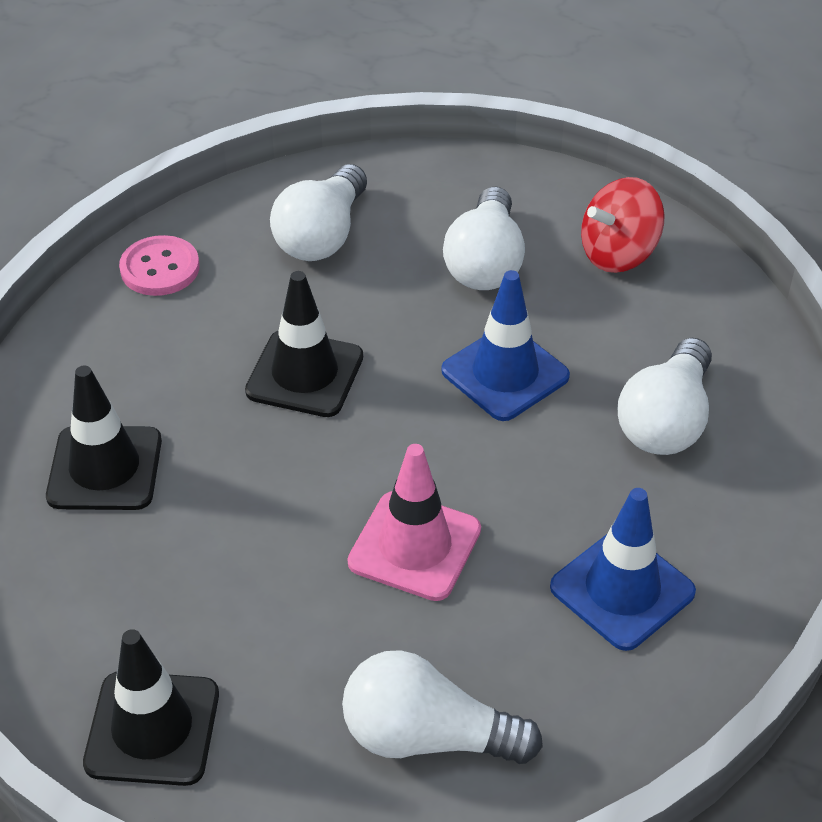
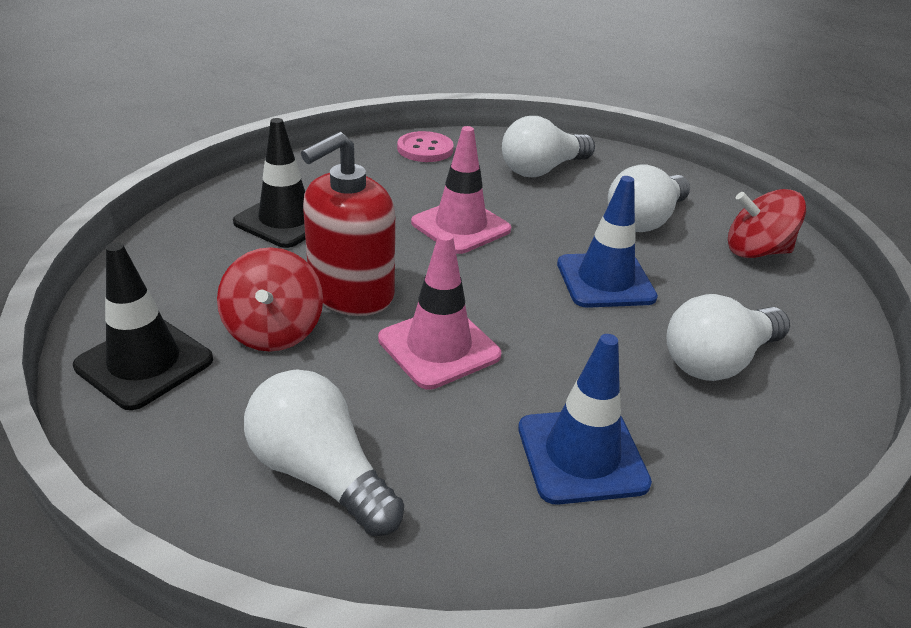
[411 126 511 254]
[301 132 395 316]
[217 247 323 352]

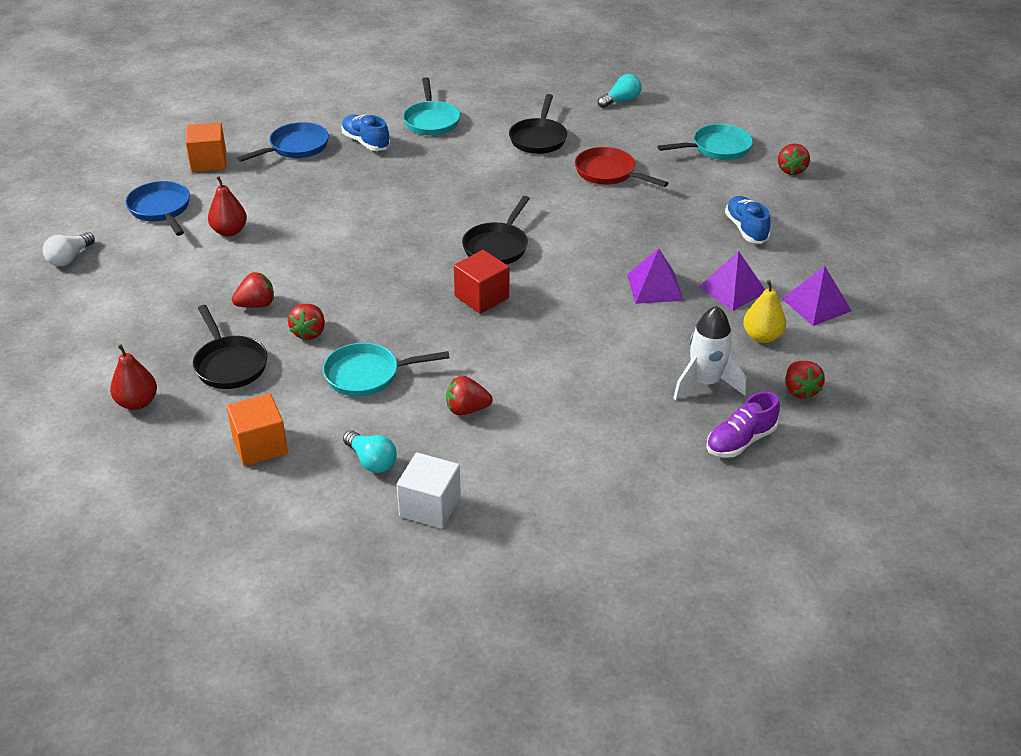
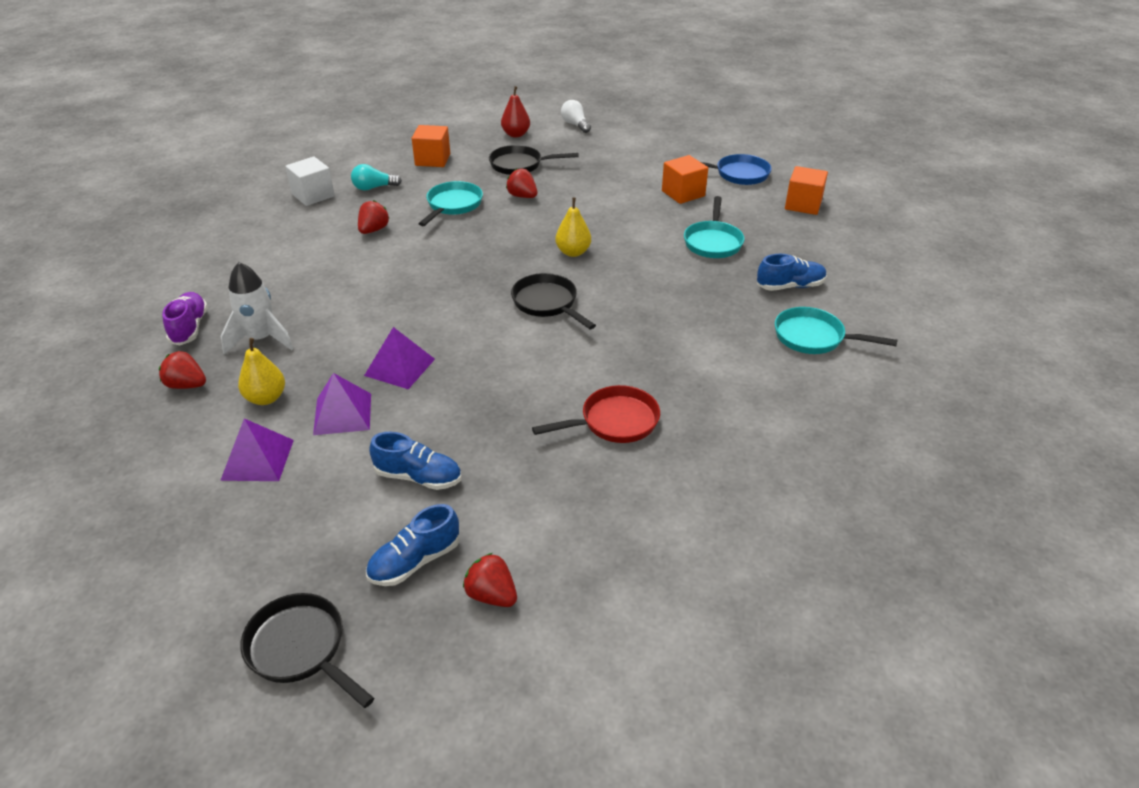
[598 74 642 108] (first image)
[240 593 374 708]
[237 122 329 162] (first image)
[684 196 745 258]
[662 155 708 204]
[561 100 591 133]
[454 250 509 314] (first image)
[232 272 274 308] (first image)
[555 198 591 257]
[366 504 460 586]

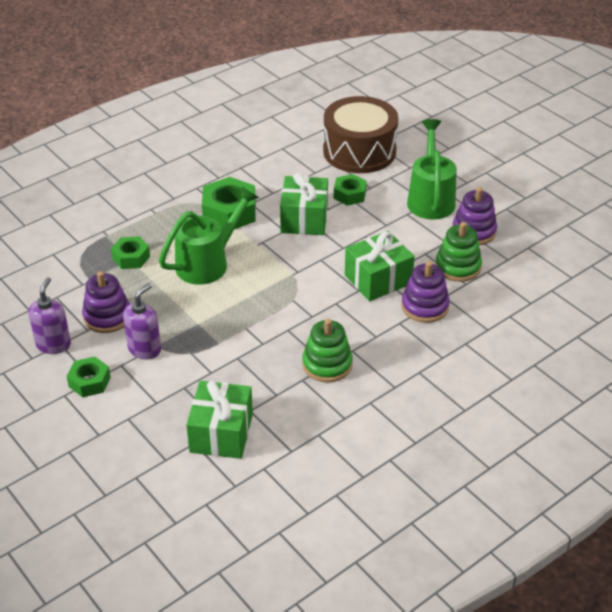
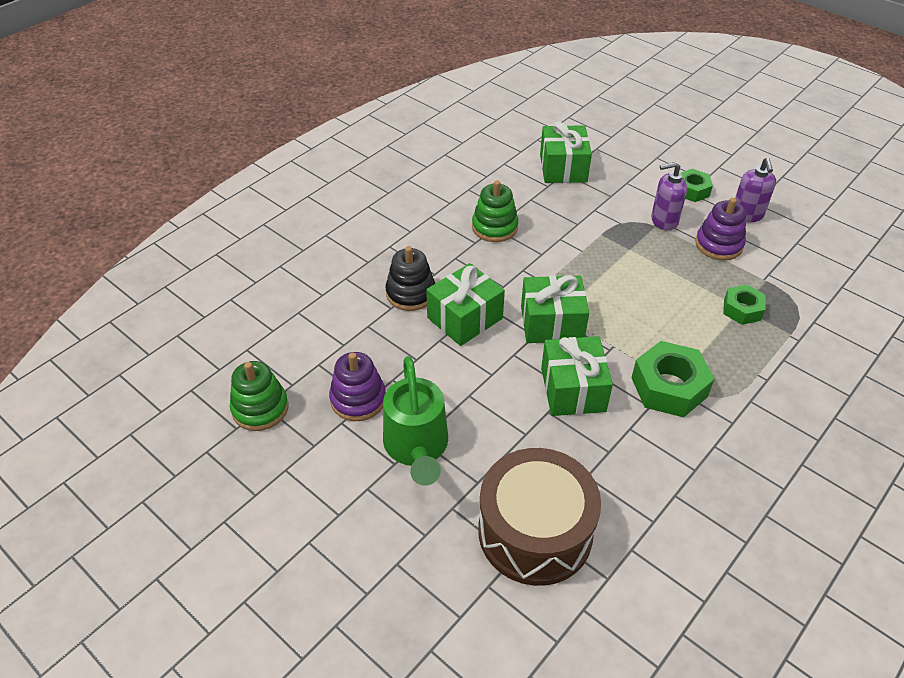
[334 174 367 206] (first image)
[159 186 259 285] (first image)
[230 361 289 431]
[385 246 435 311]
[651 162 687 231]
[521 275 589 343]

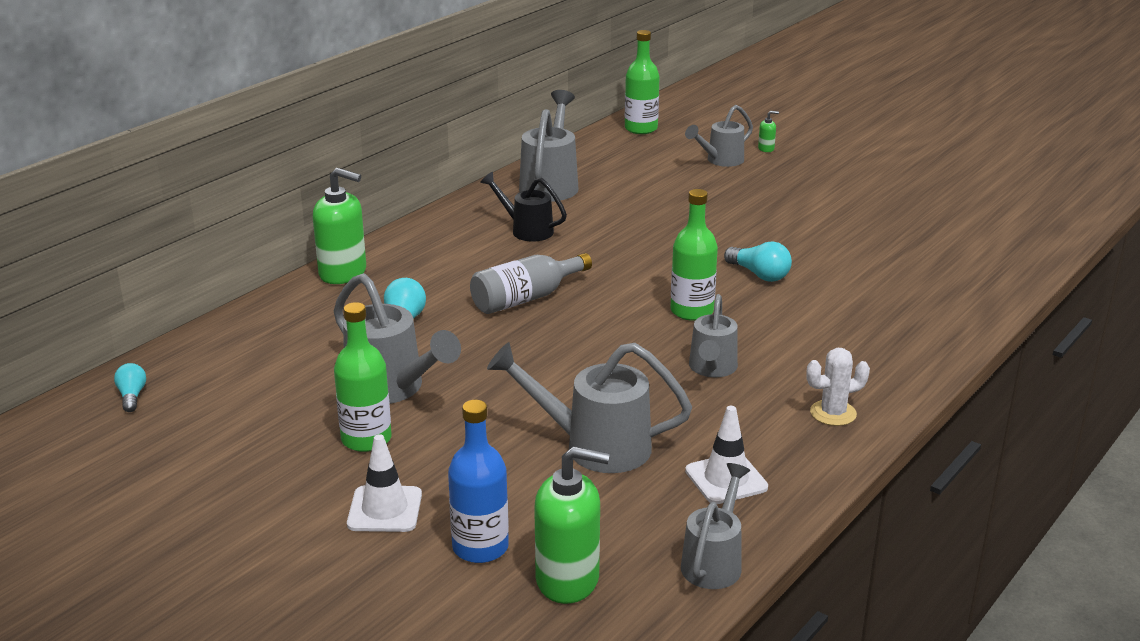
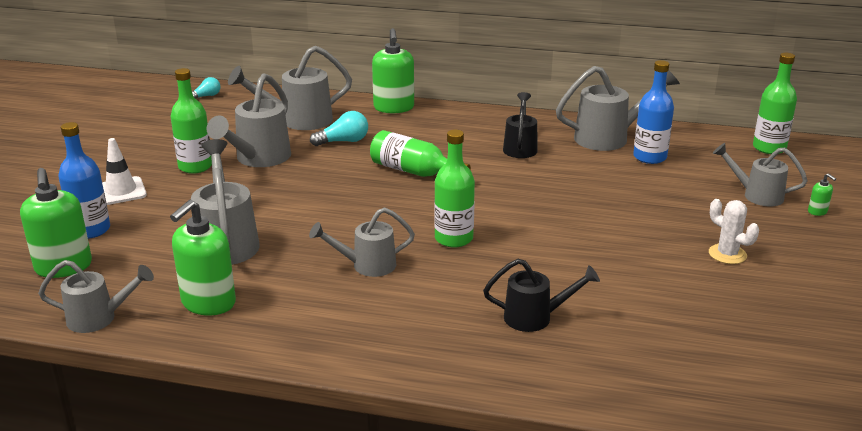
[724 242 792 282] (first image)
[370 130 471 177]
[709 199 759 264]
[170 200 236 316]
[228 46 352 130]
[633 60 674 164]
[483 259 600 332]

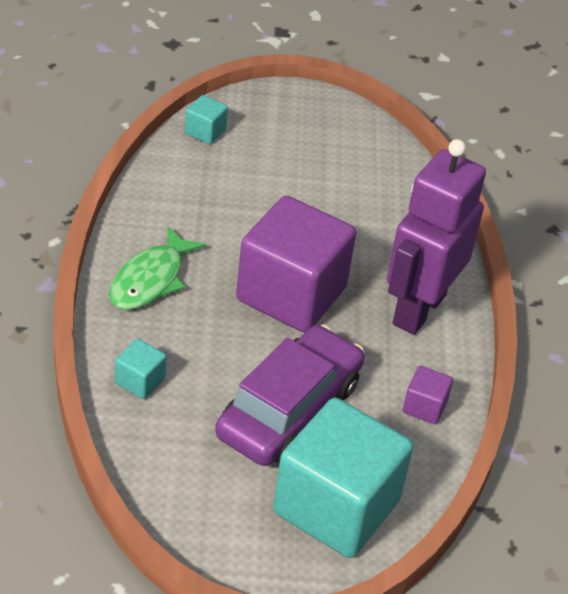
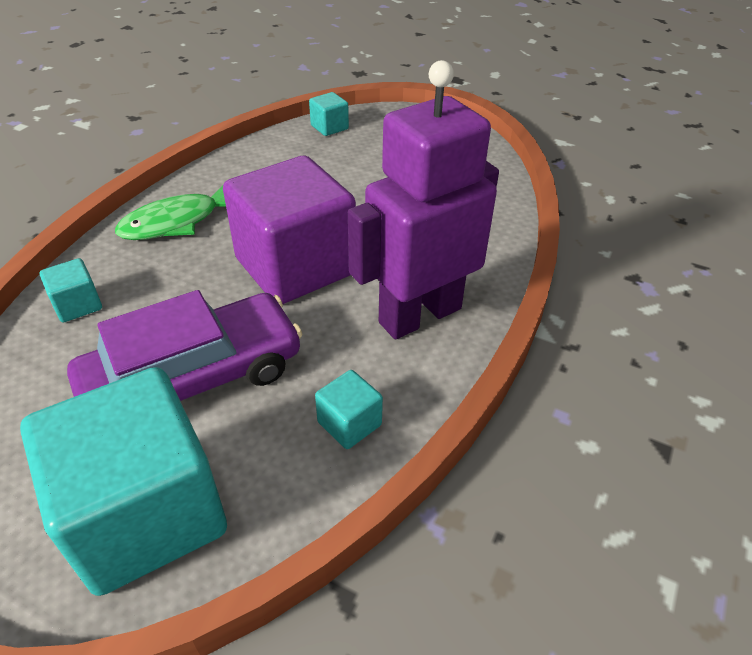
[315 370 383 449]

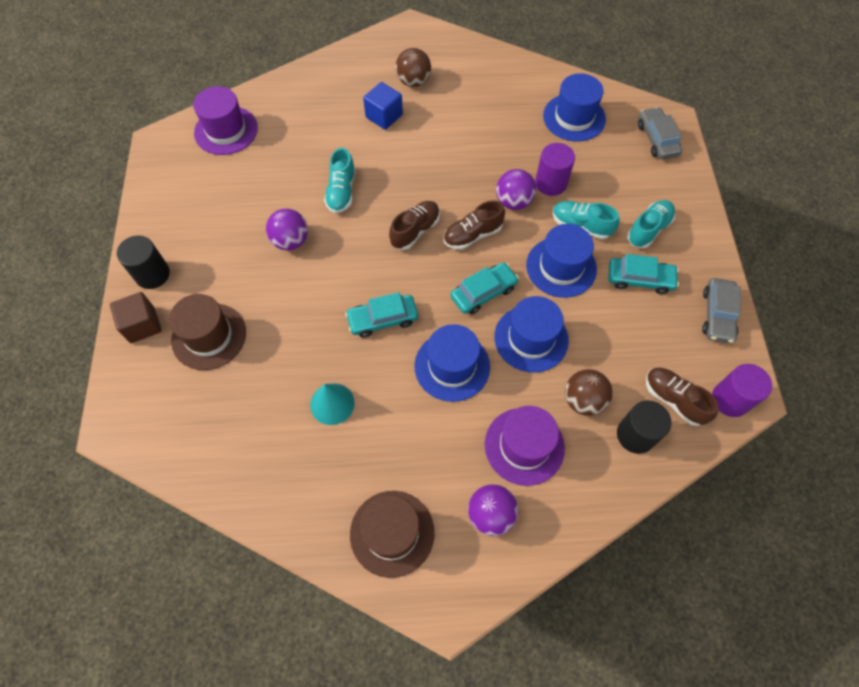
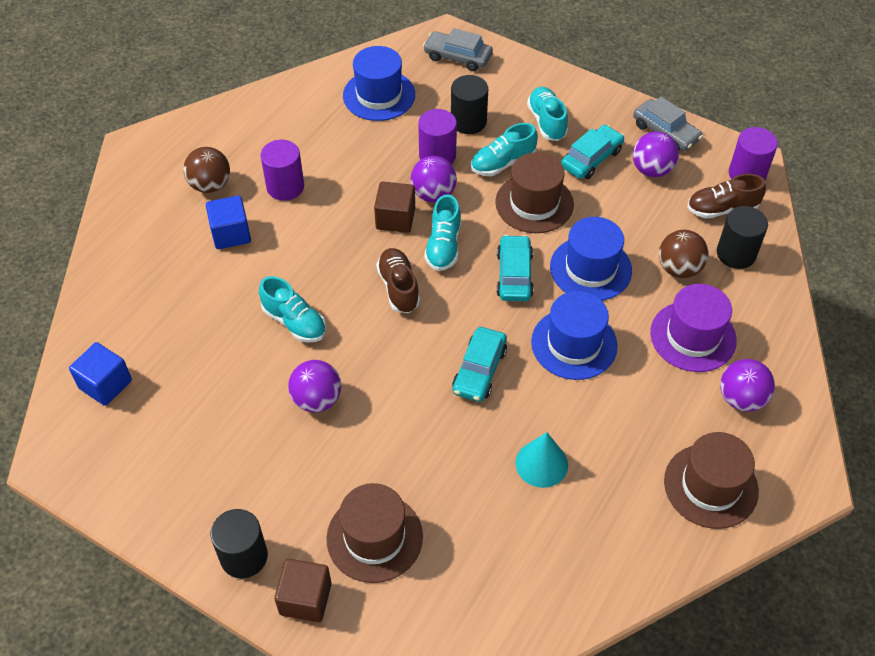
[69 342 132 406]
[424 194 461 271]
[495 152 574 233]
[451 75 488 134]
[633 131 679 177]
[261 140 304 201]
[374 182 415 233]

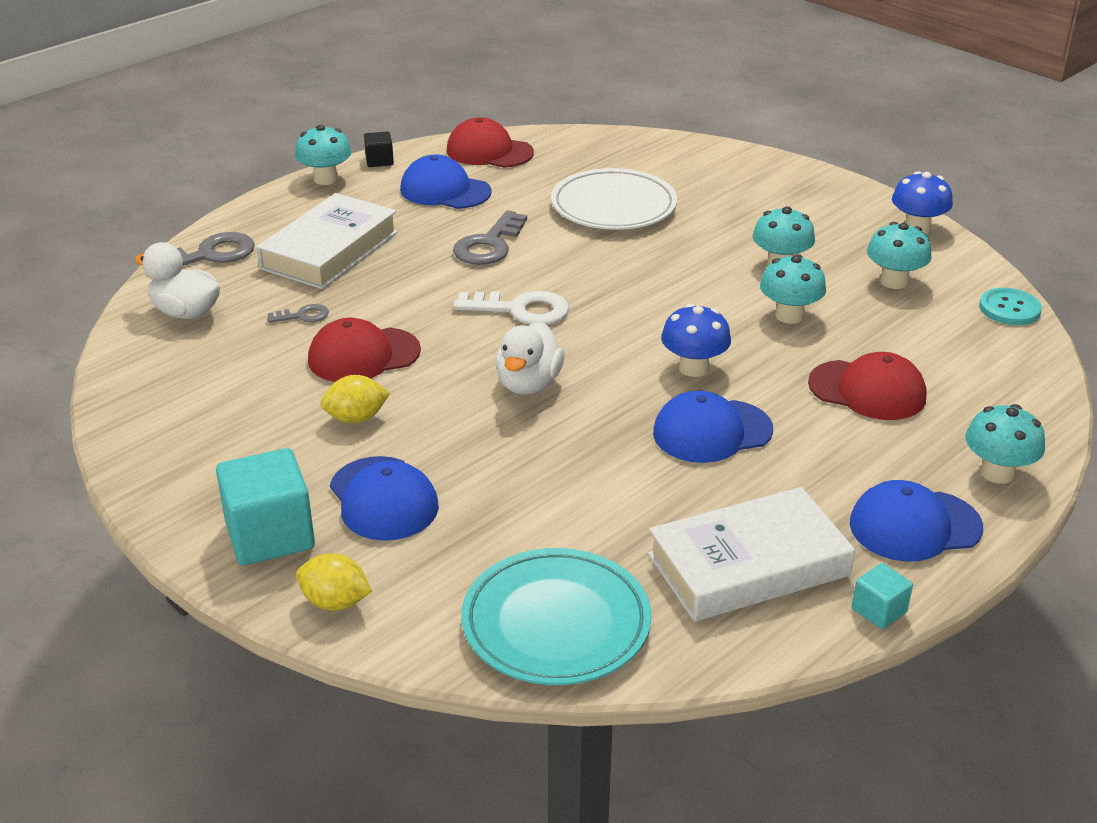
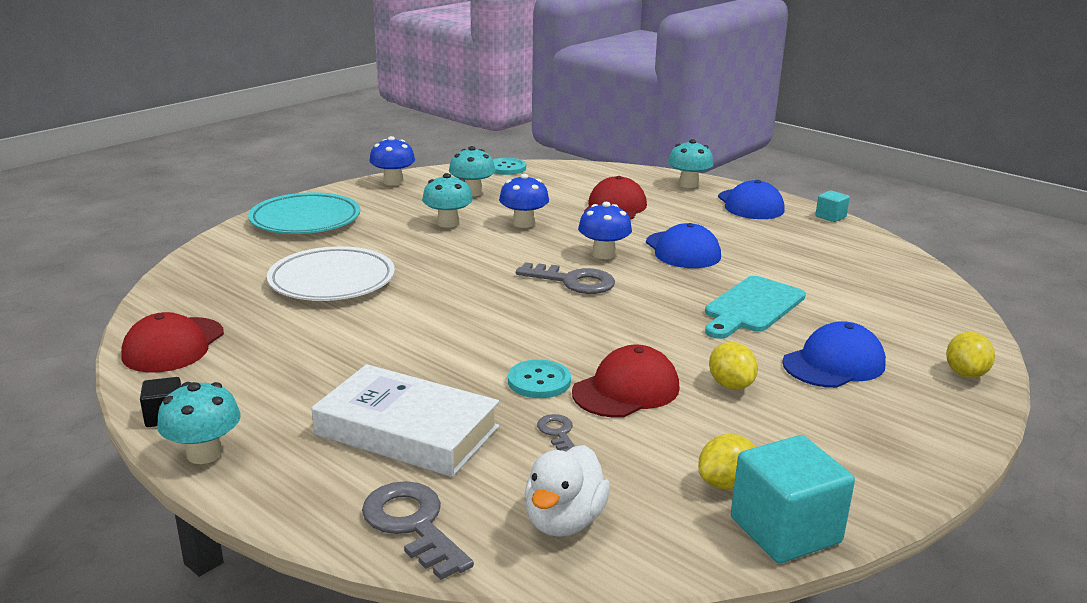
[400 155 492 209] (first image)
[516 262 615 294]
[499 174 549 228]
[453 291 569 325] (first image)
[572 345 680 418]
[496 322 564 395] (first image)
[731 435 855 563]
[648 487 855 622] (first image)
[248 192 360 234]
[705 276 806 339]
[508 359 571 398]
[698 434 756 489]

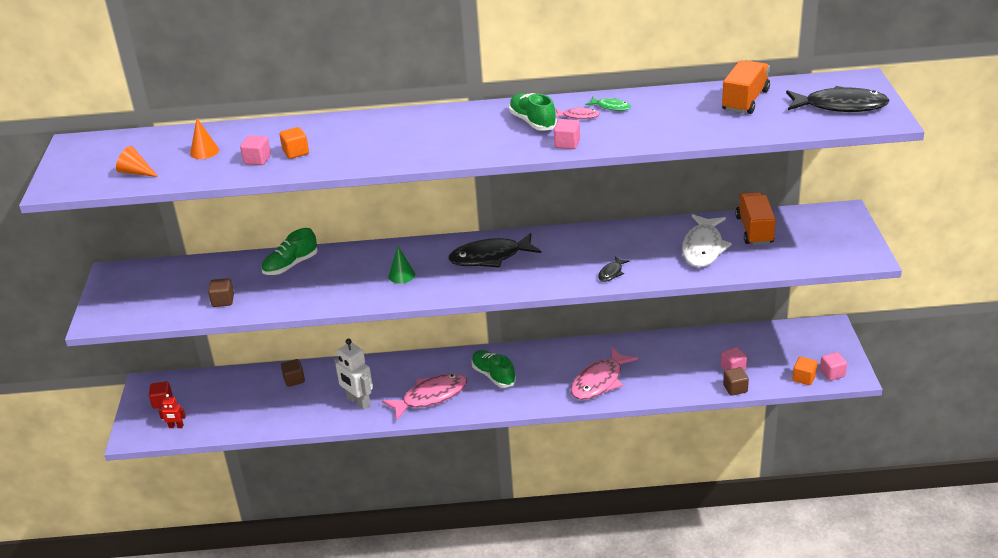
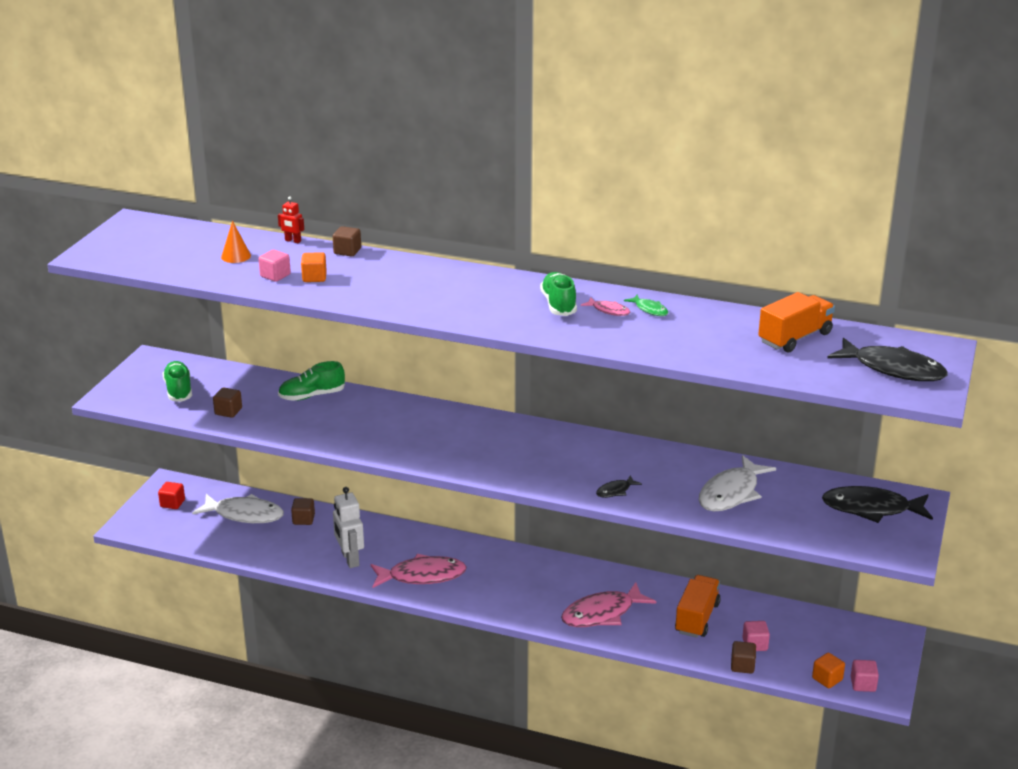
[554 119 580 149] (first image)
[116 146 158 177] (first image)
[675 575 721 638]
[822 486 933 523]
[388 247 415 283] (first image)
[163 361 192 402]
[278 196 304 243]
[333 226 361 256]
[192 494 284 523]

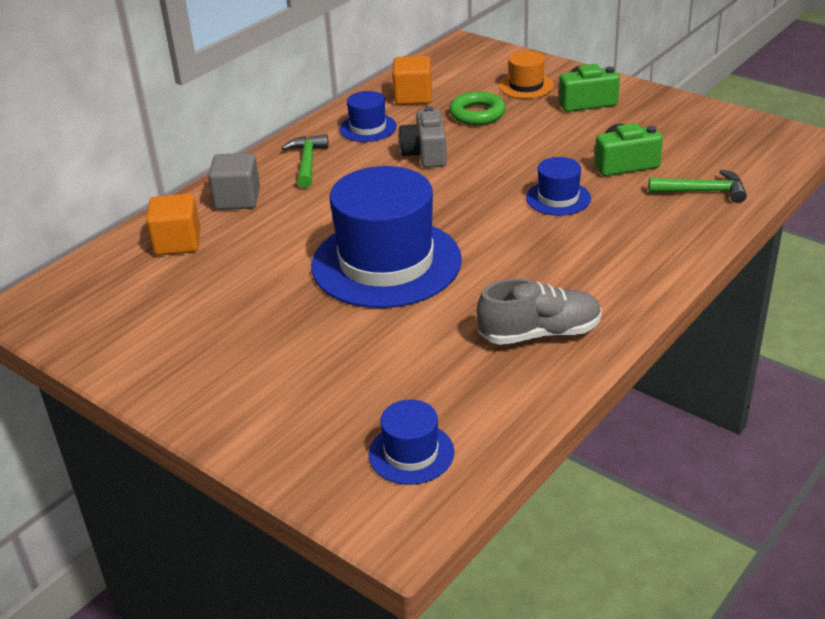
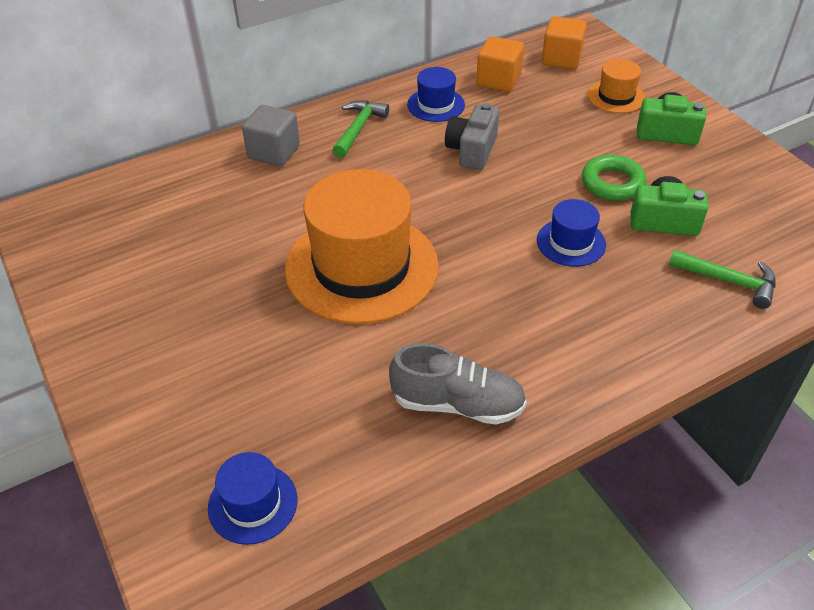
[582 155 646 201]
[285 169 439 324]
[542 16 587 69]

